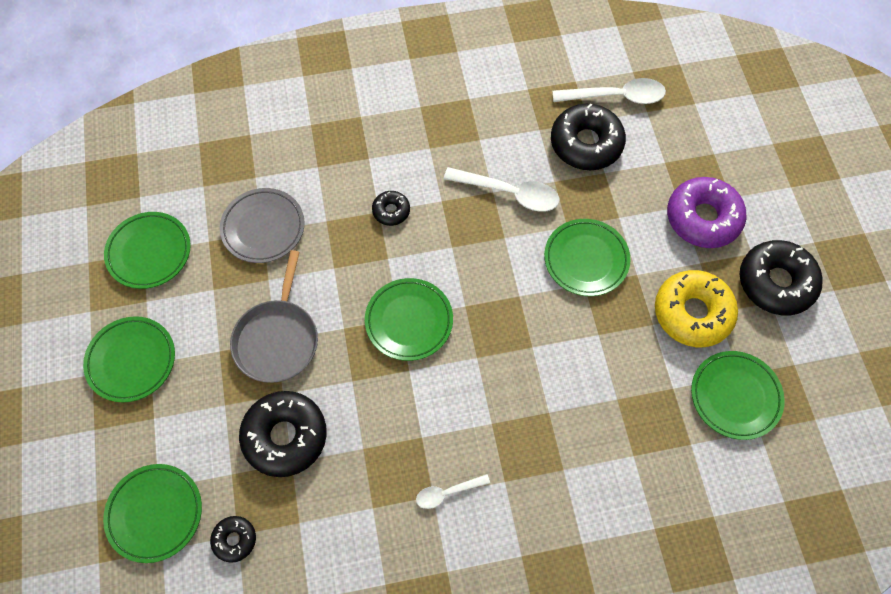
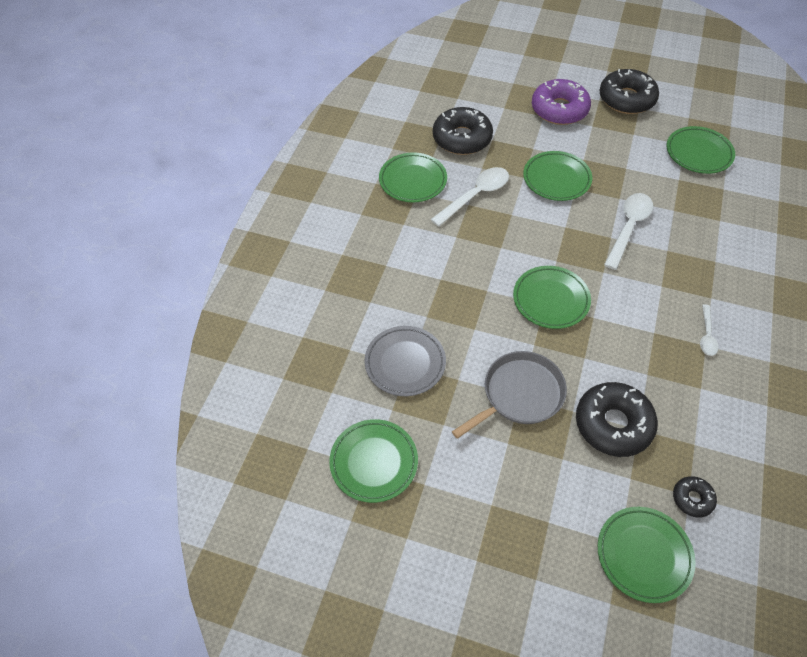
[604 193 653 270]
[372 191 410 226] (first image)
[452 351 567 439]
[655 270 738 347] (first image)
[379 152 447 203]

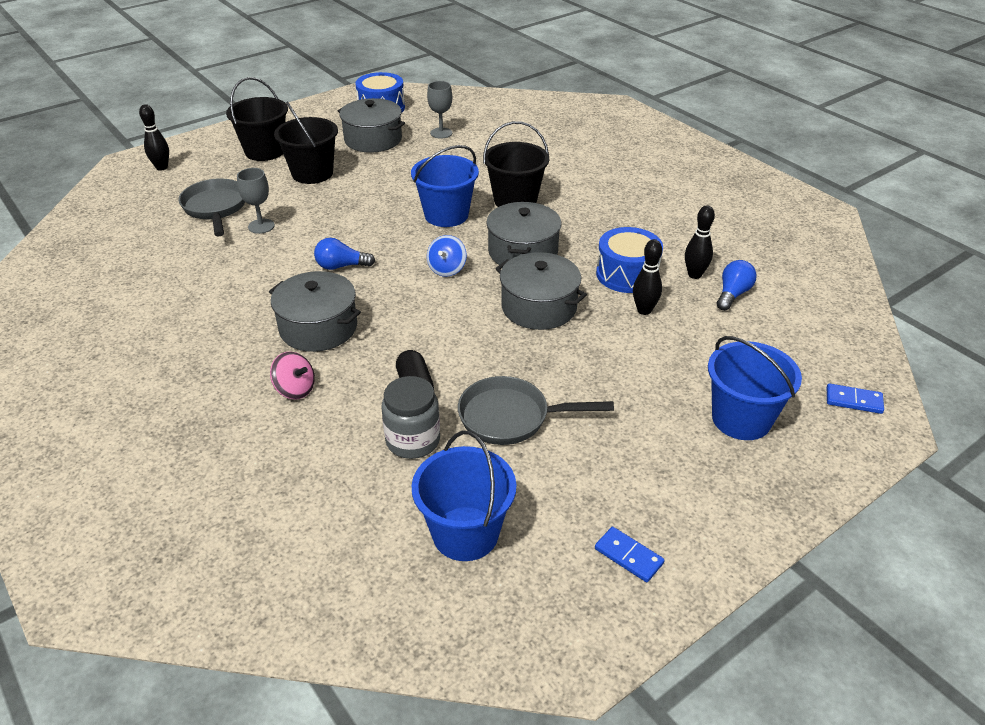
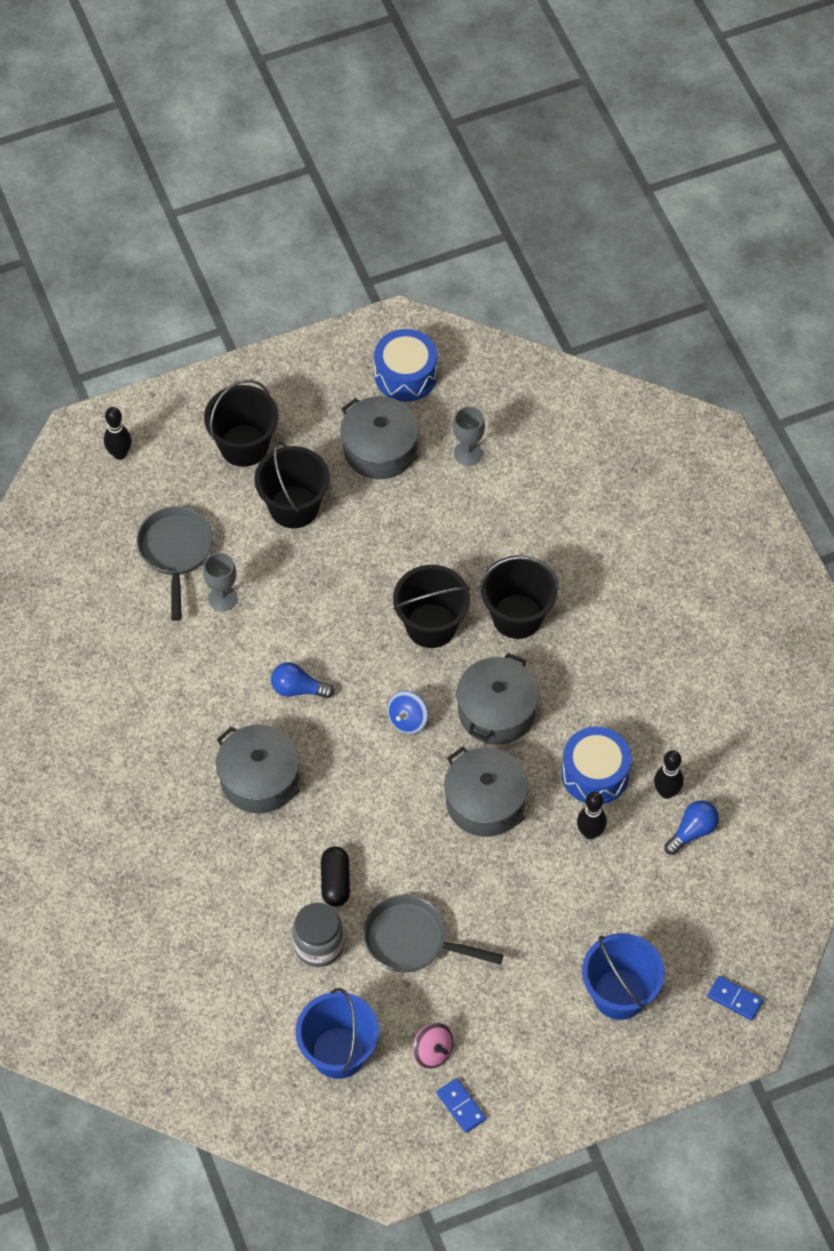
[393 565 470 648]
[412 1022 453 1069]

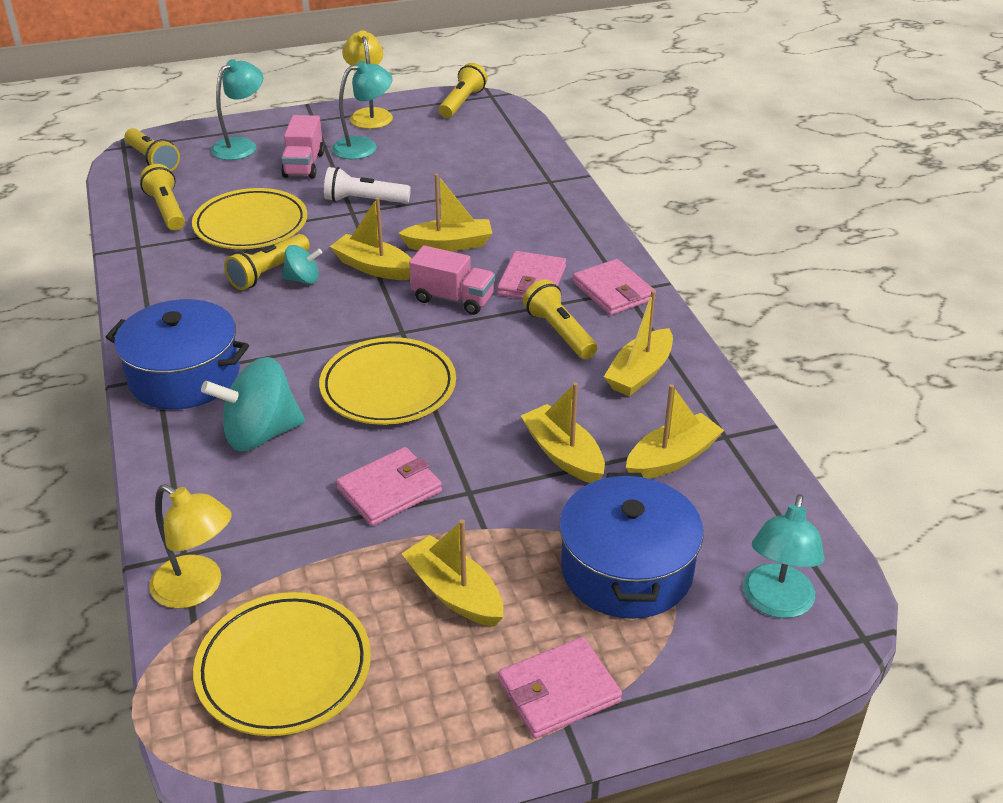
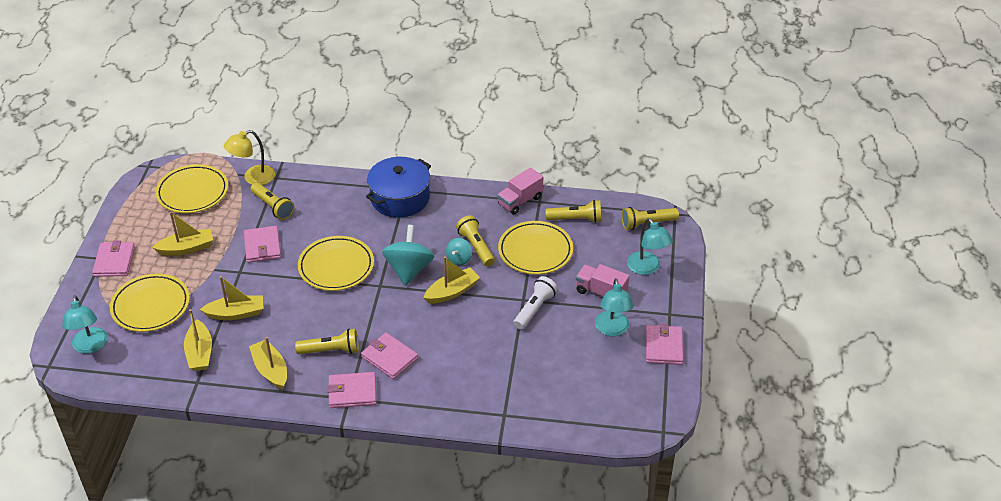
[646 324 683 365]
[250 183 295 220]
[398 173 492 251] (first image)
[497 167 543 215]
[382 225 434 286]
[110 273 190 332]
[62 295 108 354]

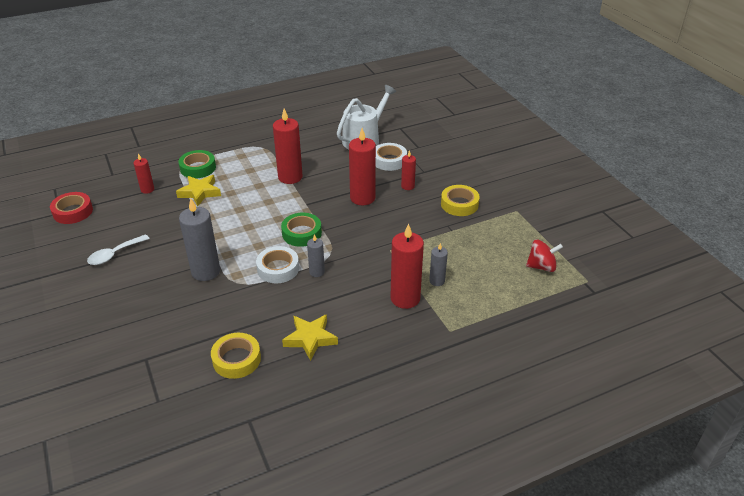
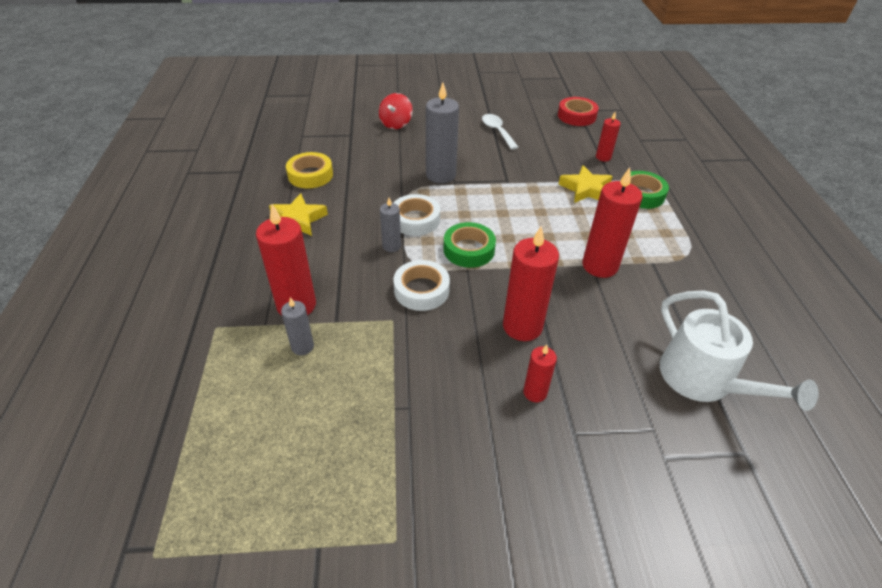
[393 260 450 311]
[441 185 480 216] (first image)
[379 93 413 129]

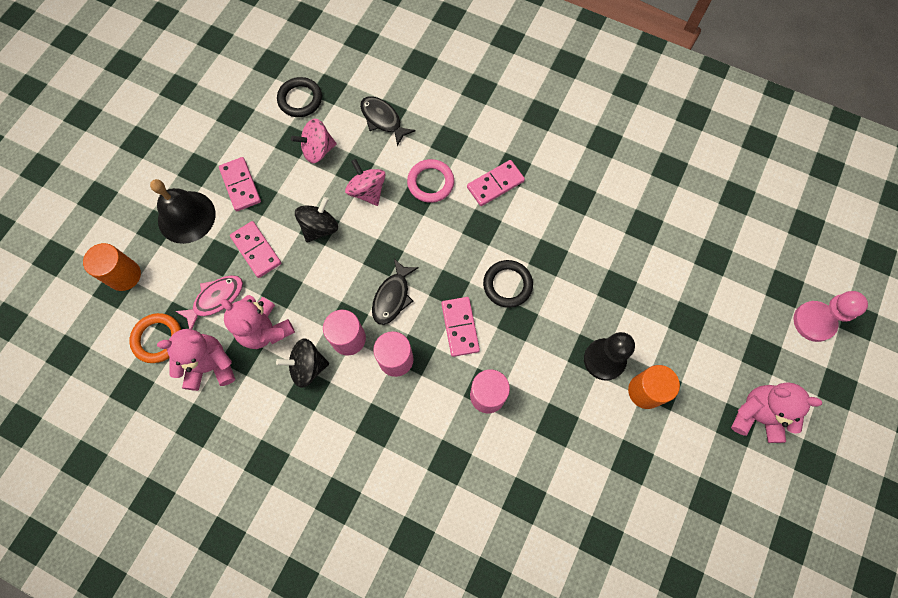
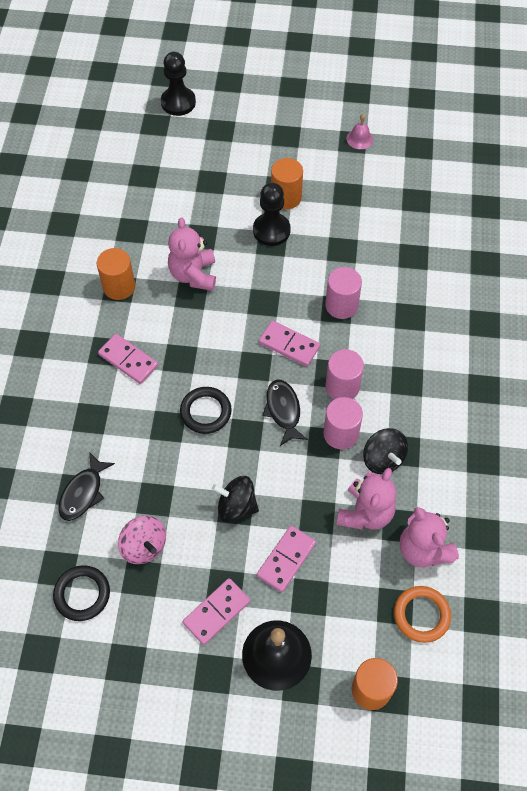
[345 159 386 206] (first image)
[407 159 454 203] (first image)
[263 380 308 446]
[180 387 232 434]
[175 275 243 329] (first image)
[161 52 196 116]
[259 321 320 367]
[168 218 216 291]
[346 114 373 149]
[97 248 135 300]

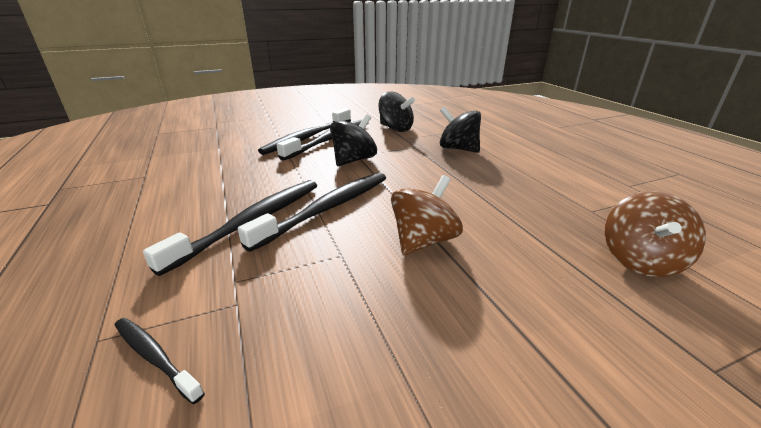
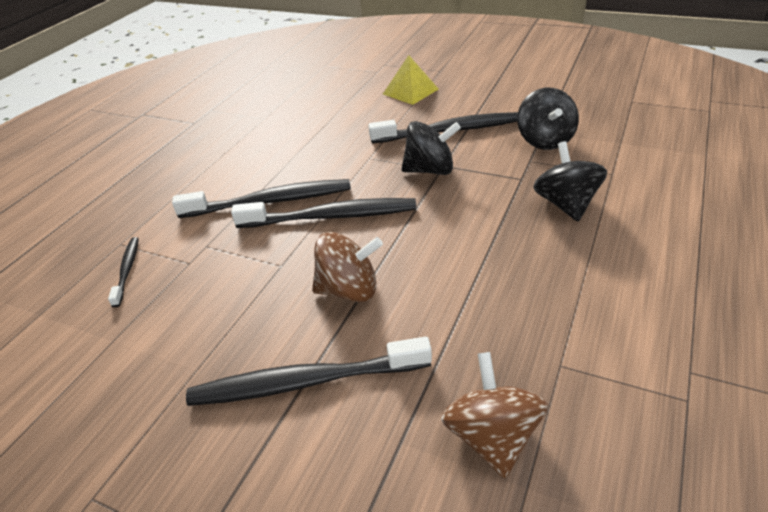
[186 336 432 406]
[441 352 548 478]
[383 55 438 105]

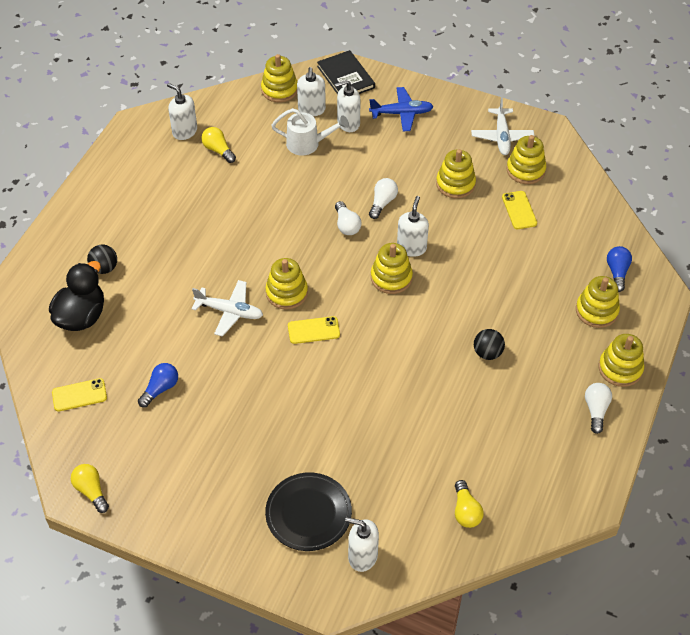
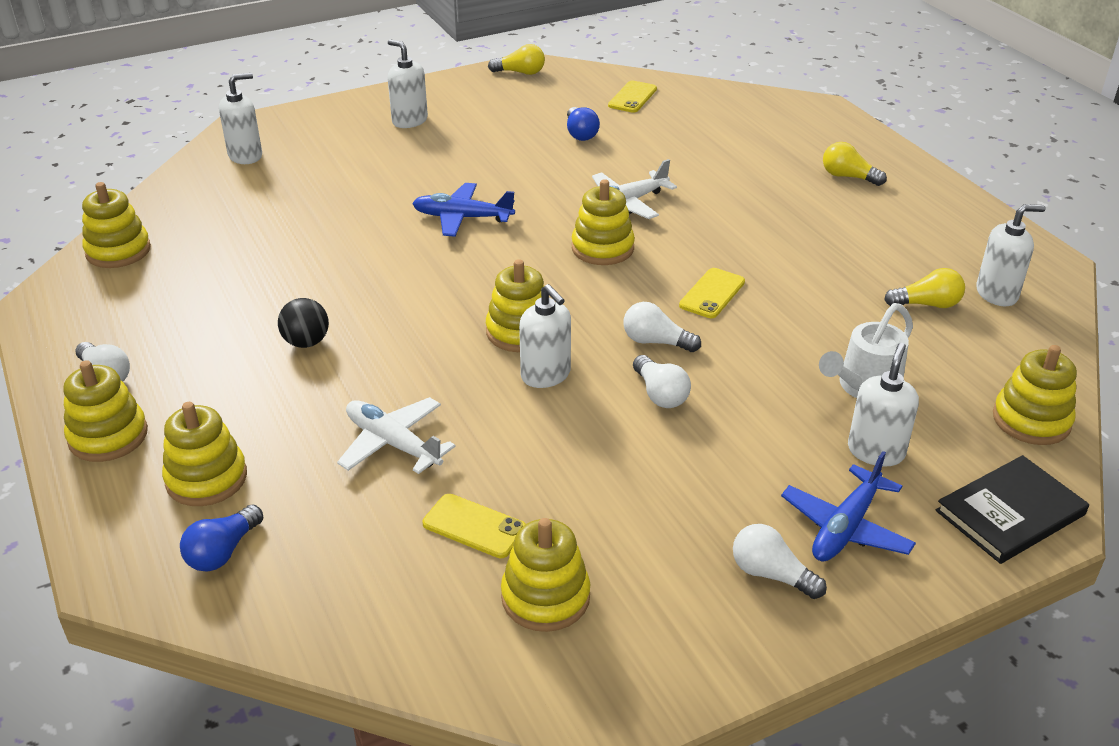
[936 455 1089 564]
[388 39 428 128]
[337 397 456 474]
[82 182 151 268]
[87 245 117 274] (first image)
[180 504 263 572]
[49 261 104 331] (first image)
[679 268 745 318]
[265 472 352 551] (first image)
[823 142 887 186]
[412 183 515 237]
[733 524 827 599]

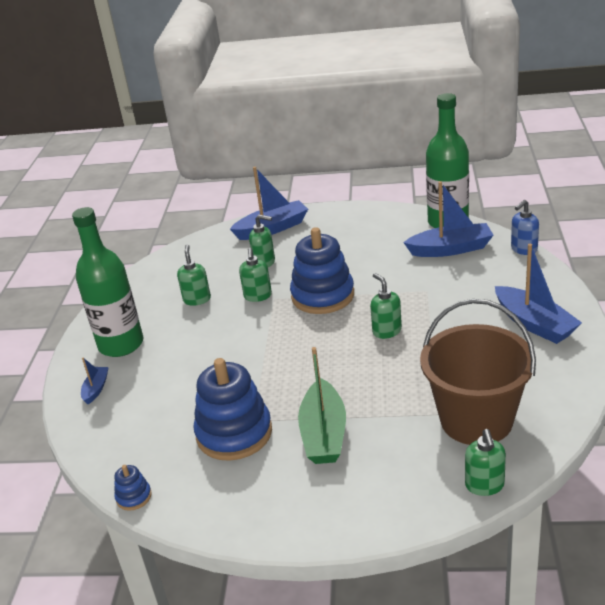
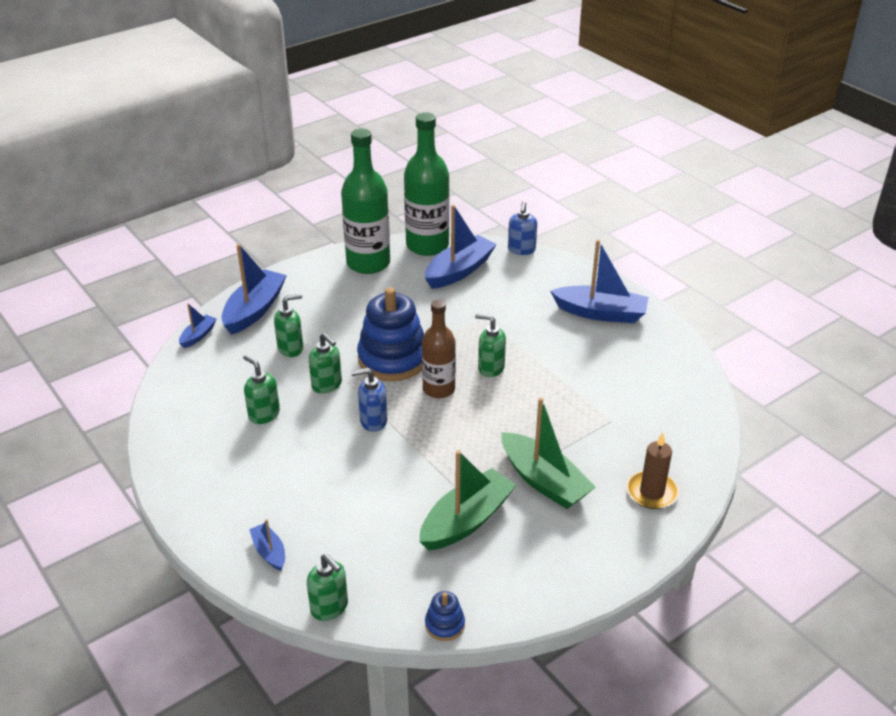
[341 128 390 274]
[420 299 536 445] (first image)
[419 450 516 550]
[307 554 348 621]
[422 300 456 398]
[179 303 217 348]
[351 368 387 432]
[627 433 679 509]

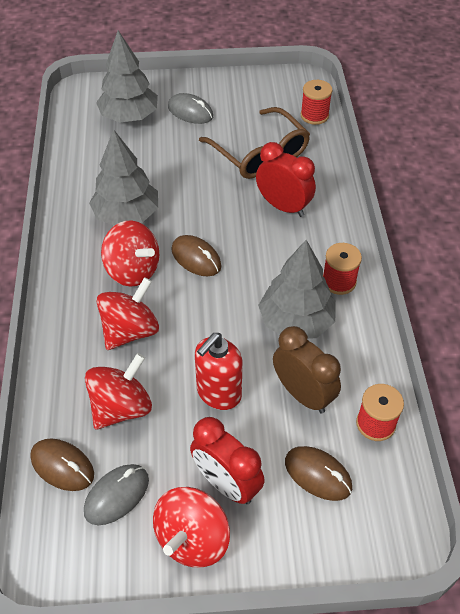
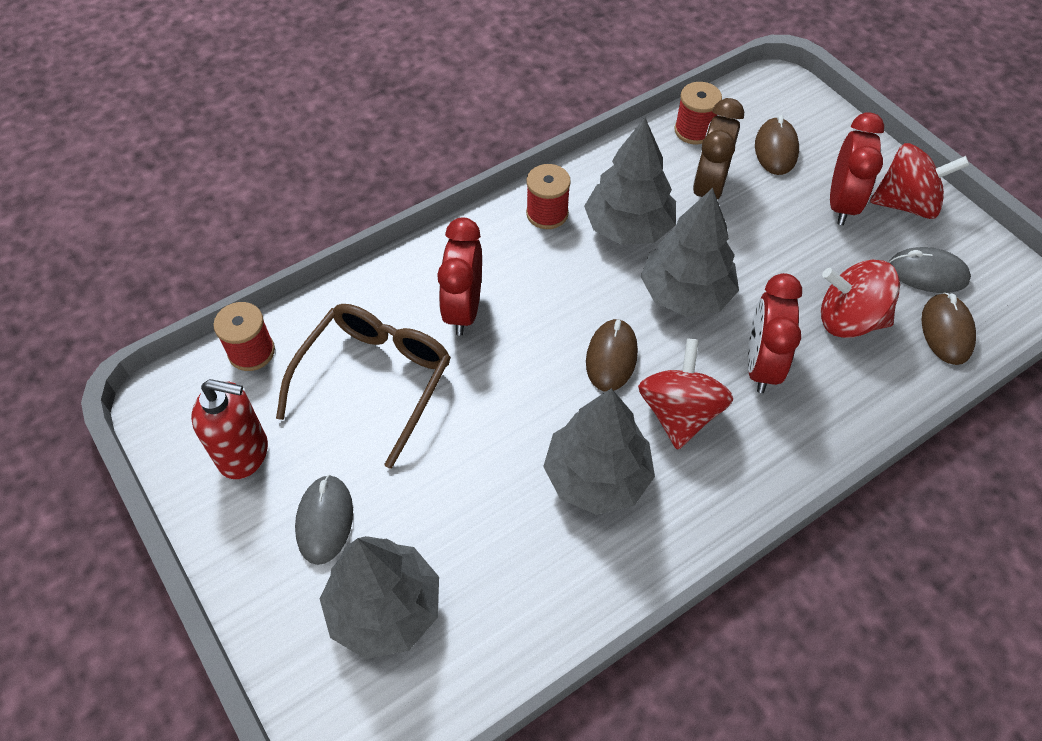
[747 273 802 393]
[191 379 268 479]
[641 188 739 317]

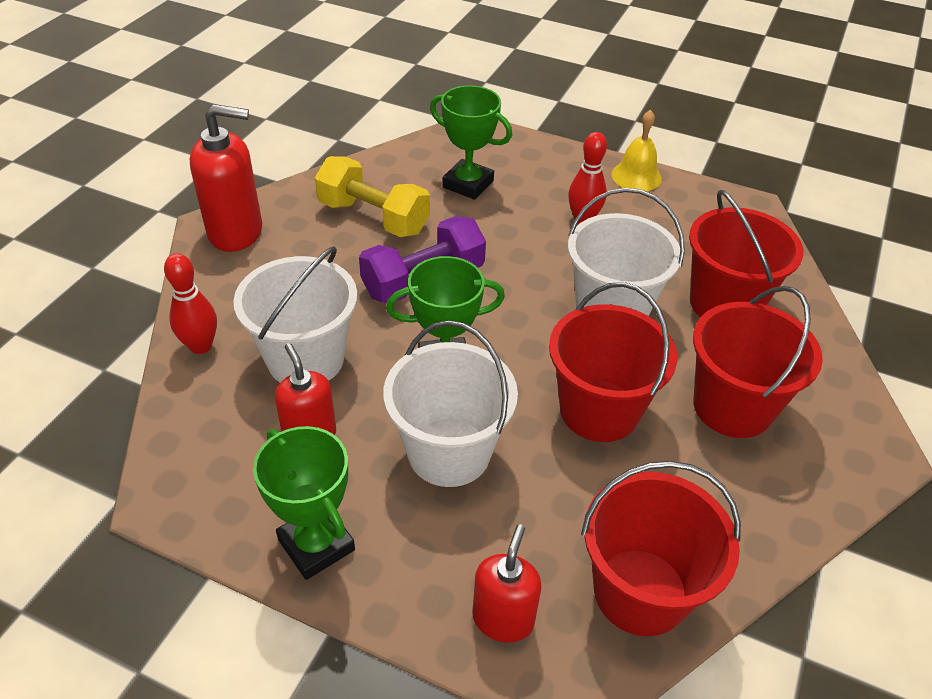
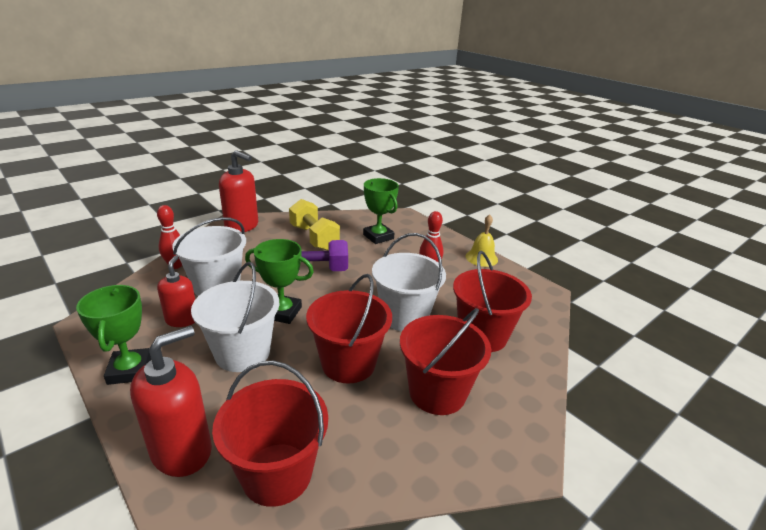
[130 326 212 477]

